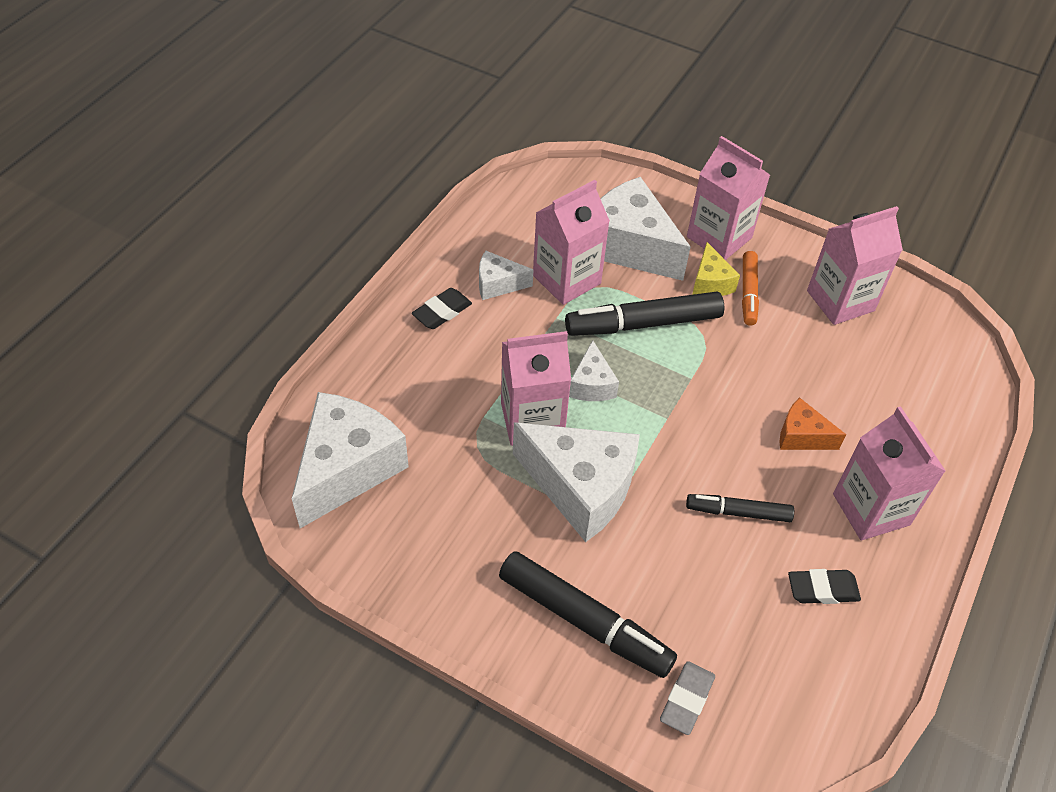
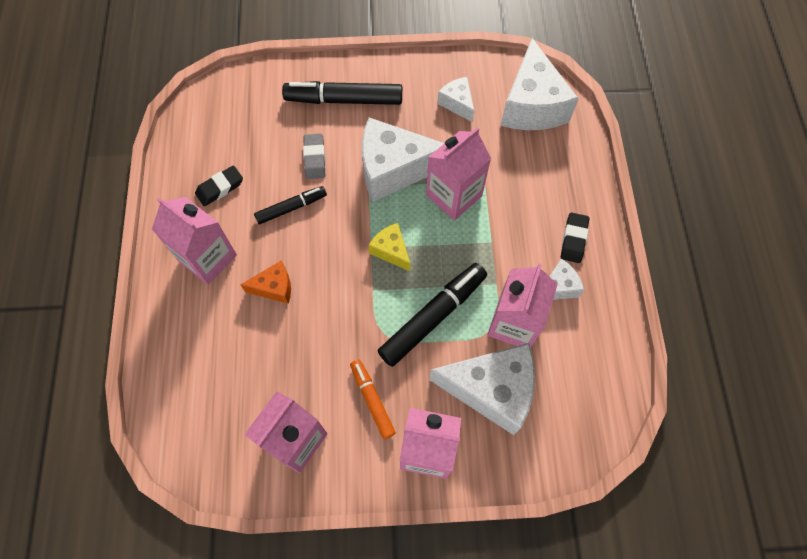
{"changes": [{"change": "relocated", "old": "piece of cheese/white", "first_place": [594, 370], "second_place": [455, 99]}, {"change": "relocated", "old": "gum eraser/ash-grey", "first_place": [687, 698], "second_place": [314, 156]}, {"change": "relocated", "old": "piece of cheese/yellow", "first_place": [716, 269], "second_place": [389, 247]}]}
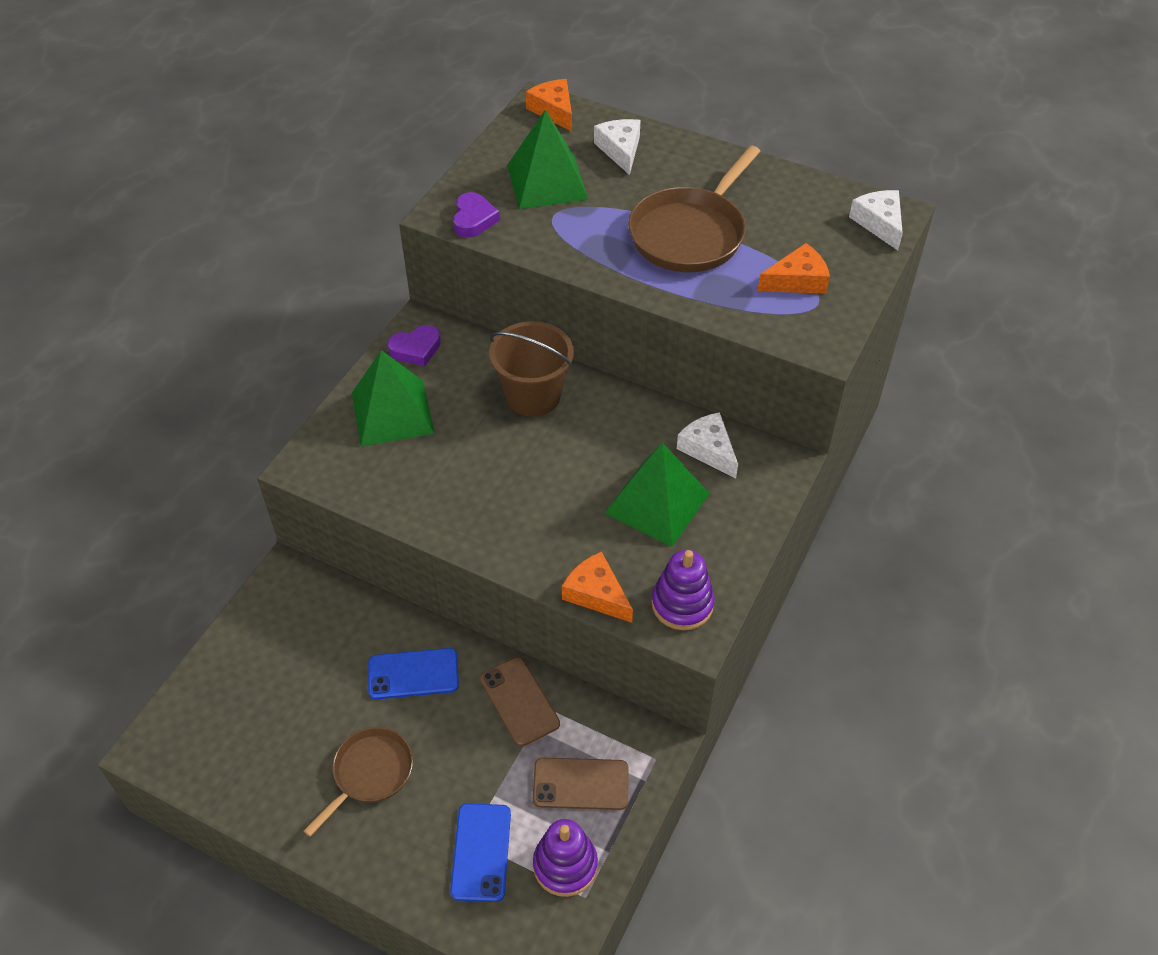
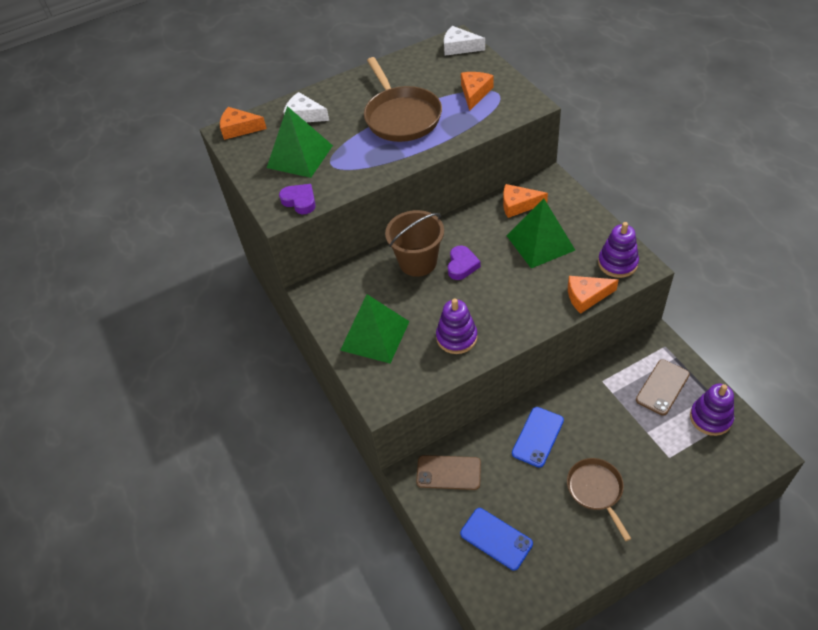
{"changes": [{"change": "appeared", "new": "ring stacker/violet", "second_place": [457, 326]}, {"change": "relocated", "old": "heart shape/violet", "first_place": [414, 345], "second_place": [464, 262]}, {"change": "relocated", "old": "mobile phone/cobalt", "first_place": [480, 852], "second_place": [496, 539]}, {"change": "relocated", "old": "mobile phone/dark brown", "first_place": [520, 701], "second_place": [448, 472]}, {"change": "colour", "old": "piece of cheese/white", "new": "piece of cheese/orange-coloured", "first_place": [707, 445], "second_place": [525, 201]}]}
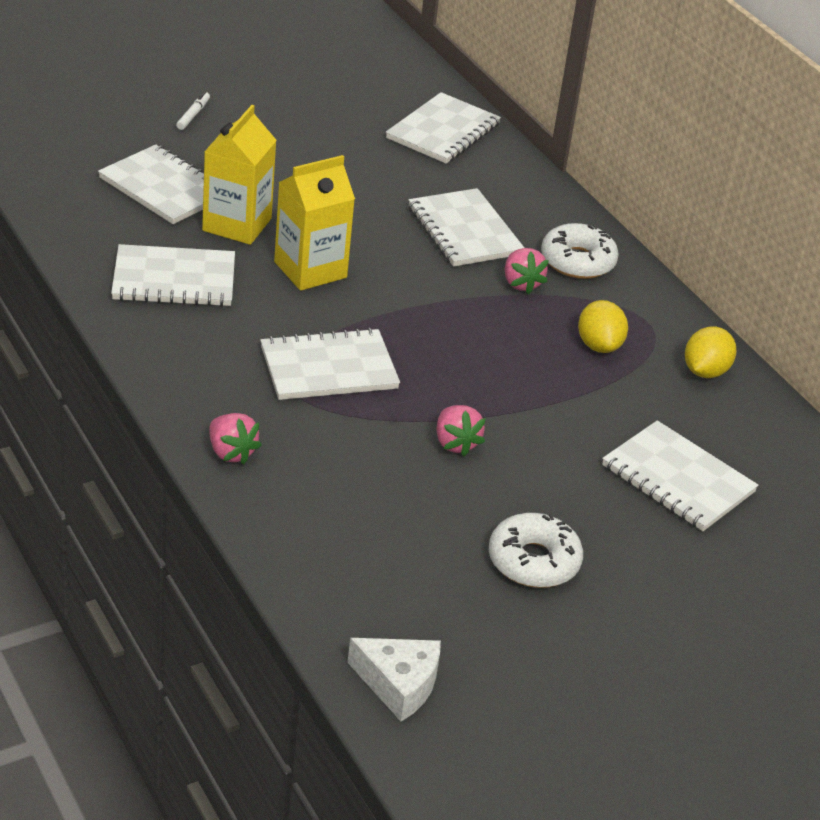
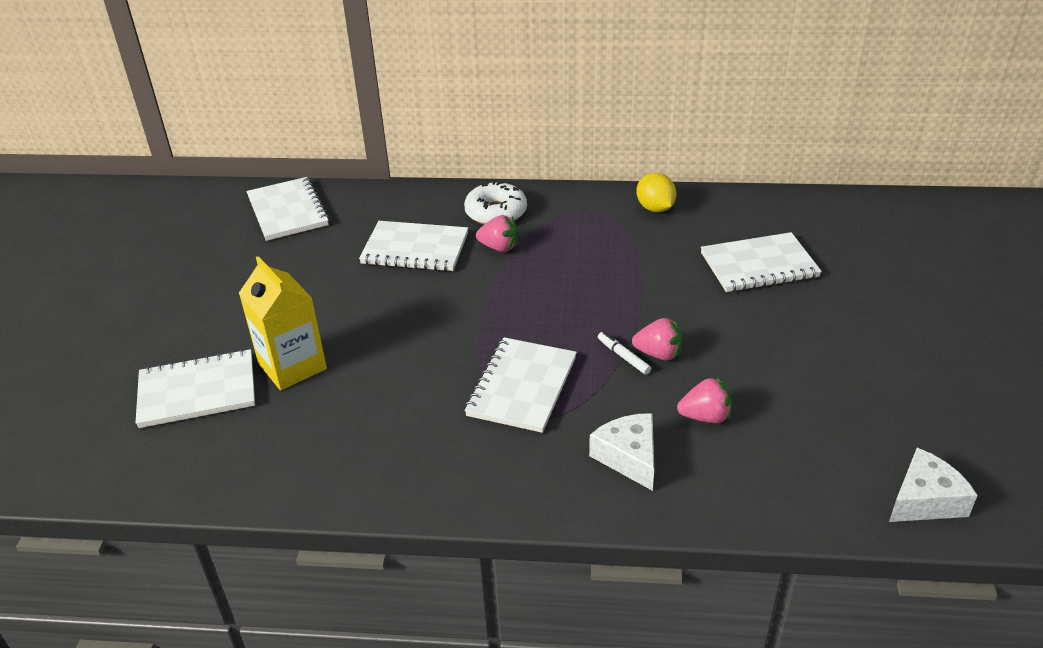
{"changes": [{"change": "missing", "old": "exercise book/white", "first_place": [173, 275]}, {"change": "missing", "old": "milk carton/yellow", "first_place": [314, 223]}, {"change": "missing", "old": "glazed donut/white", "first_place": [536, 550]}, {"change": "missing", "old": "lemon/yellow", "first_place": [603, 326]}, {"change": "appeared", "new": "piece of cheese/white", "second_place": [621, 452]}, {"change": "relocated", "old": "marker/white", "first_place": [193, 110], "second_place": [624, 353]}, {"change": "relocated", "old": "berry/rosy", "first_place": [236, 438], "second_place": [704, 399]}]}
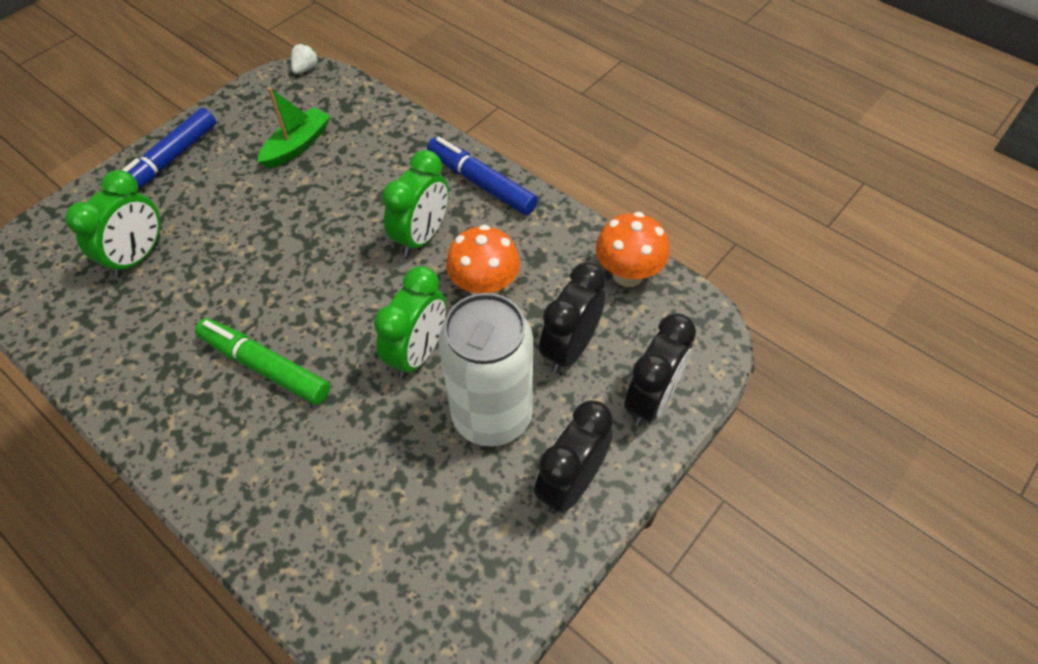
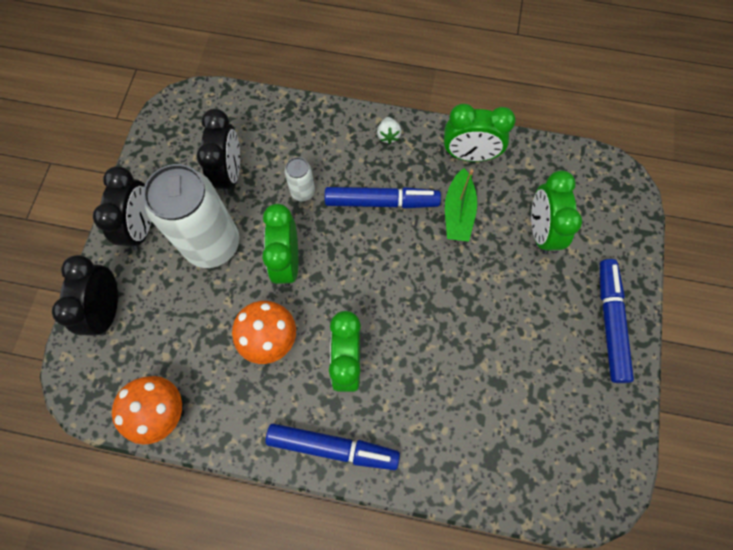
{"changes": [{"change": "appeared", "new": "tin/white", "second_place": [300, 179]}, {"change": "appeared", "new": "clock/green", "second_place": [480, 133]}, {"change": "relocated", "old": "boat/green", "first_place": [294, 128], "second_place": [461, 205]}, {"change": "relocated", "old": "berry/white", "first_place": [304, 59], "second_place": [389, 130]}, {"change": "relocated", "old": "clock/ebony", "first_place": [572, 317], "second_place": [218, 152]}, {"change": "colour", "old": "marker/green", "new": "marker/cobalt", "first_place": [262, 361], "second_place": [382, 198]}]}
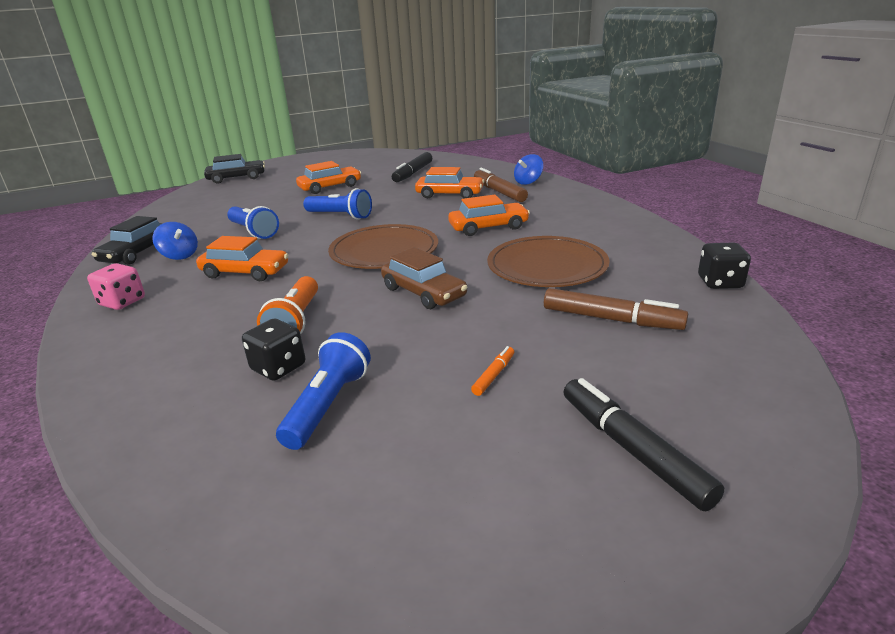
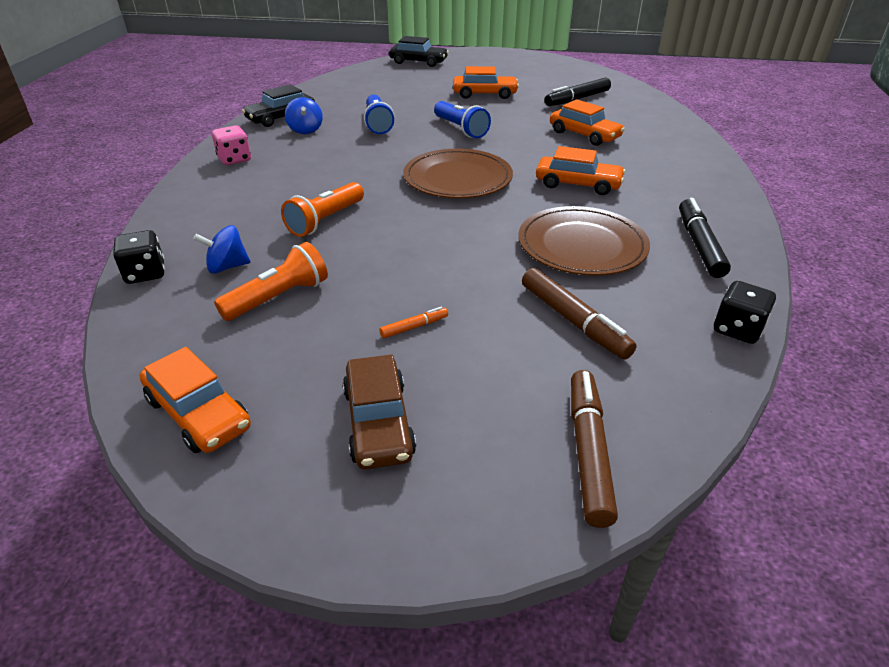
{"changes": [{"change": "relocated", "old": "car/orange-coloured", "first_place": [242, 258], "second_place": [195, 400]}, {"change": "relocated", "old": "dice/ebony", "first_place": [273, 350], "second_place": [139, 257]}, {"change": "relocated", "old": "car/dark brown", "first_place": [424, 278], "second_place": [379, 412]}, {"change": "relocated", "old": "marker/dark brown", "first_place": [501, 185], "second_place": [594, 449]}, {"change": "relocated", "old": "spinning top/cobalt", "first_place": [529, 169], "second_place": [222, 249]}, {"change": "relocated", "old": "marker/ebony", "first_place": [644, 444], "second_place": [705, 238]}, {"change": "colour", "old": "flashlight/cobalt", "new": "flashlight/orange-coloured", "first_place": [323, 391], "second_place": [271, 281]}]}
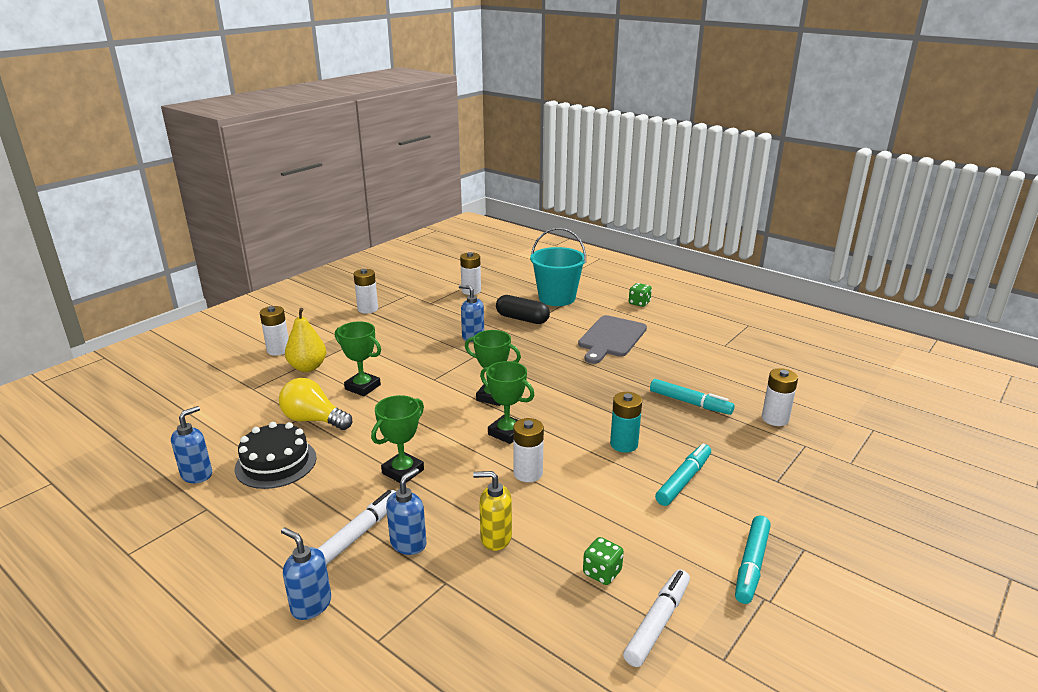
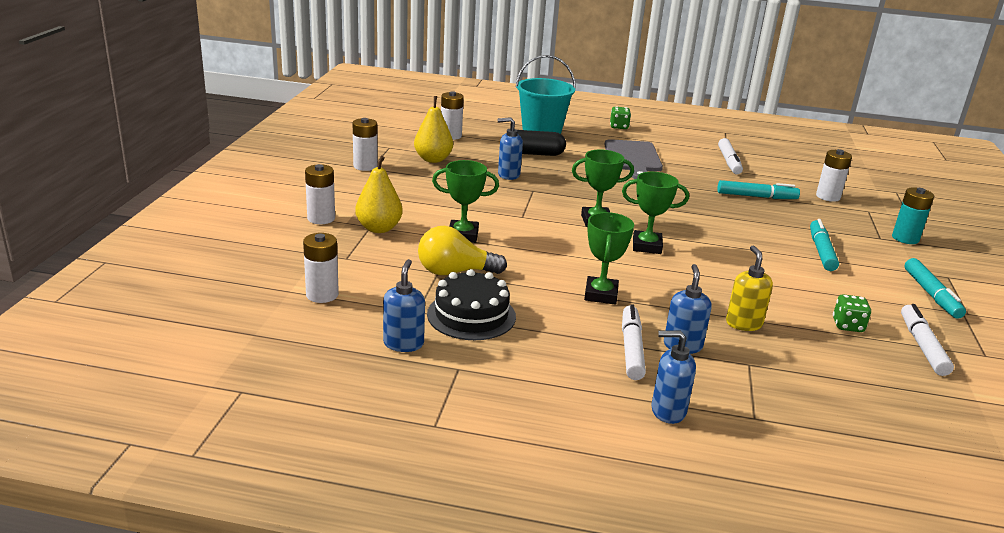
{"changes": [{"change": "appeared", "new": "pear/yellow", "second_place": [433, 129]}, {"change": "appeared", "new": "marker/white", "second_place": [730, 156]}, {"change": "relocated", "old": "power cell/white", "first_place": [528, 450], "second_place": [321, 268]}, {"change": "relocated", "old": "power cell/aqua", "first_place": [626, 422], "second_place": [913, 215]}, {"change": "spun", "old": "soap dispenser/yellow", "first_place": [492, 511], "second_place": [749, 288], "degrees": 105}]}
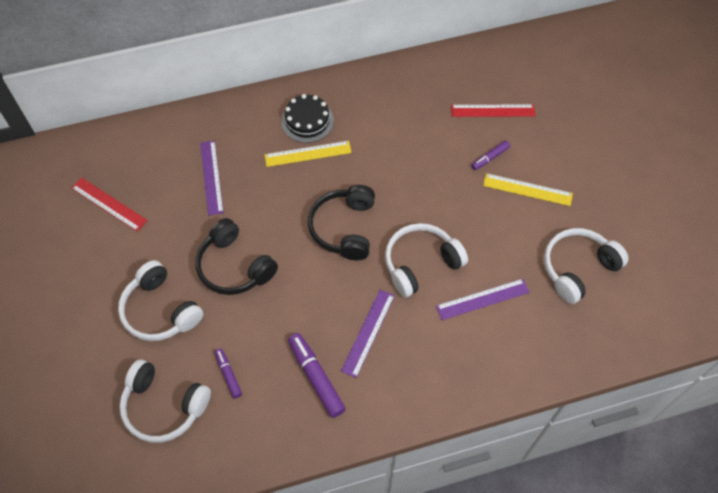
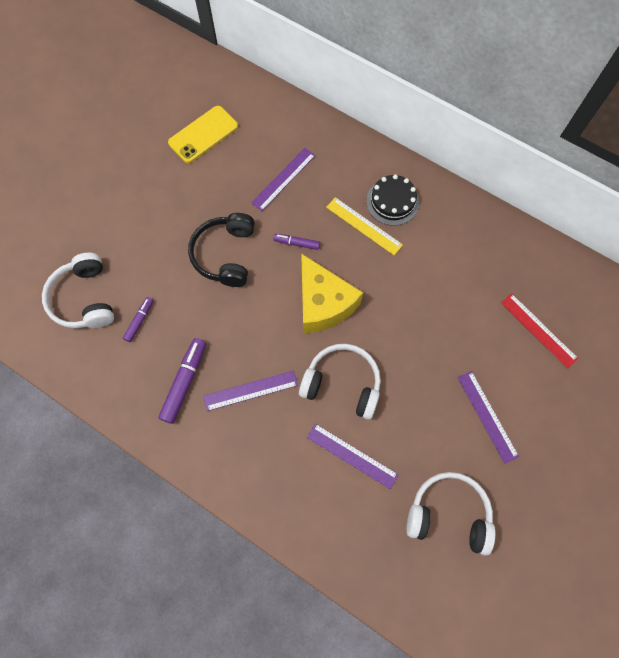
{"changes": [{"change": "missing", "old": "over-ear headphones/white", "first_place": [160, 300]}, {"change": "relocated", "old": "marker/violet", "first_place": [490, 155], "second_place": [296, 242]}, {"change": "exchanged", "old": "ruler/crimson", "new": "mobile phone/yellow", "first_place": [109, 204], "second_place": [203, 134]}, {"change": "exchanged", "old": "over-ear headphones/ebony", "new": "piece of cheese/yellow", "first_place": [341, 222], "second_place": [332, 293]}, {"change": "colour", "old": "ruler/yellow", "new": "ruler/violet", "first_place": [528, 189], "second_place": [488, 417]}]}
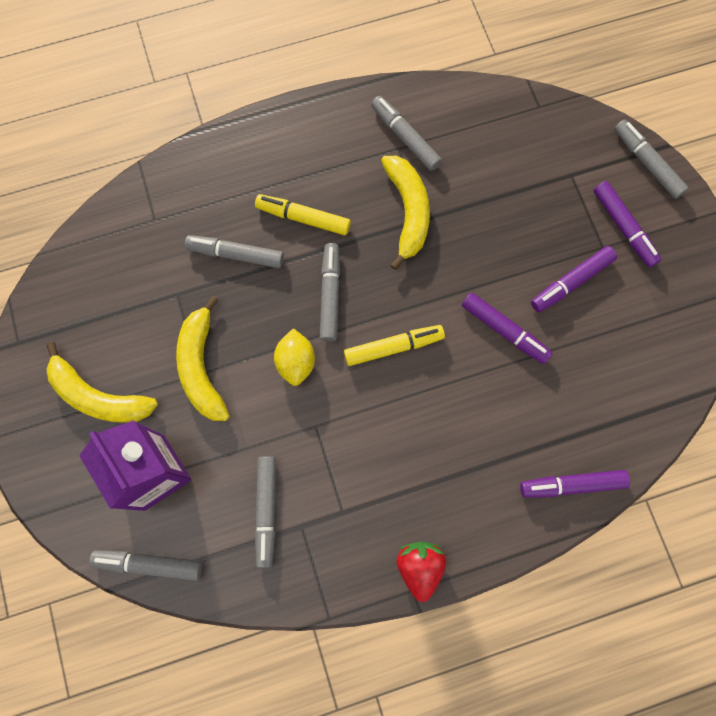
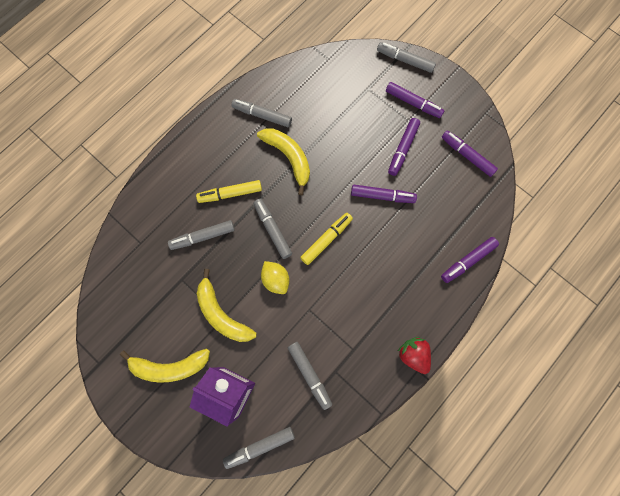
{"changes": [{"change": "appeared", "new": "marker/violet", "second_place": [470, 153]}]}
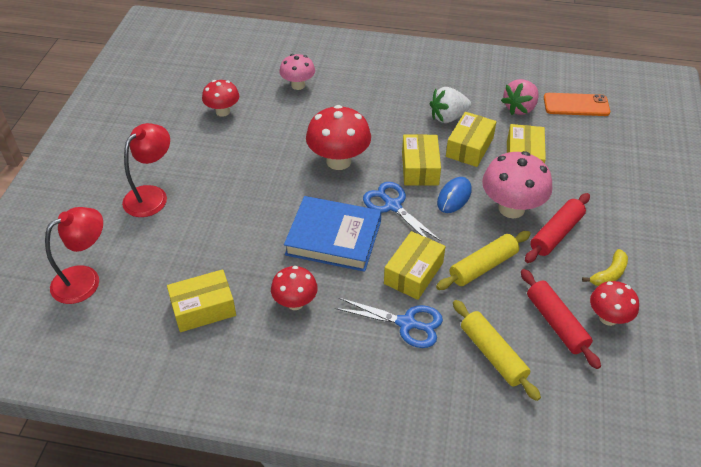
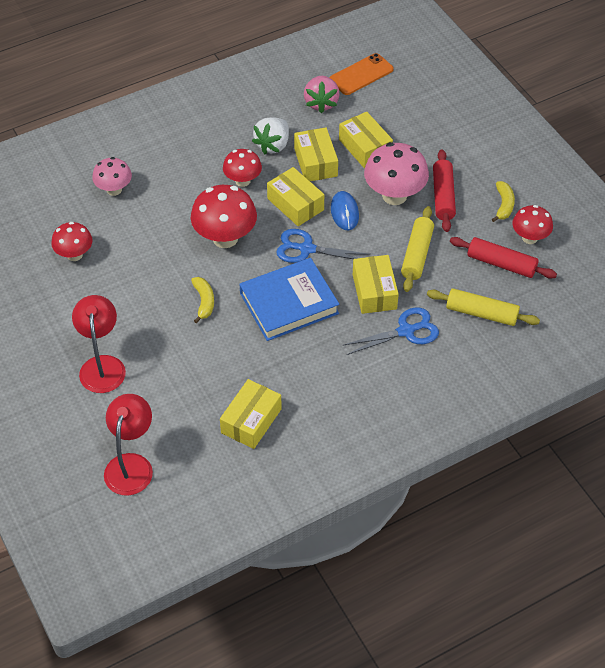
{"changes": [{"change": "appeared", "new": "toy banana/yellow", "second_place": [202, 300]}, {"change": "relocated", "old": "toadstool/crimson", "first_place": [294, 288], "second_place": [242, 168]}]}
